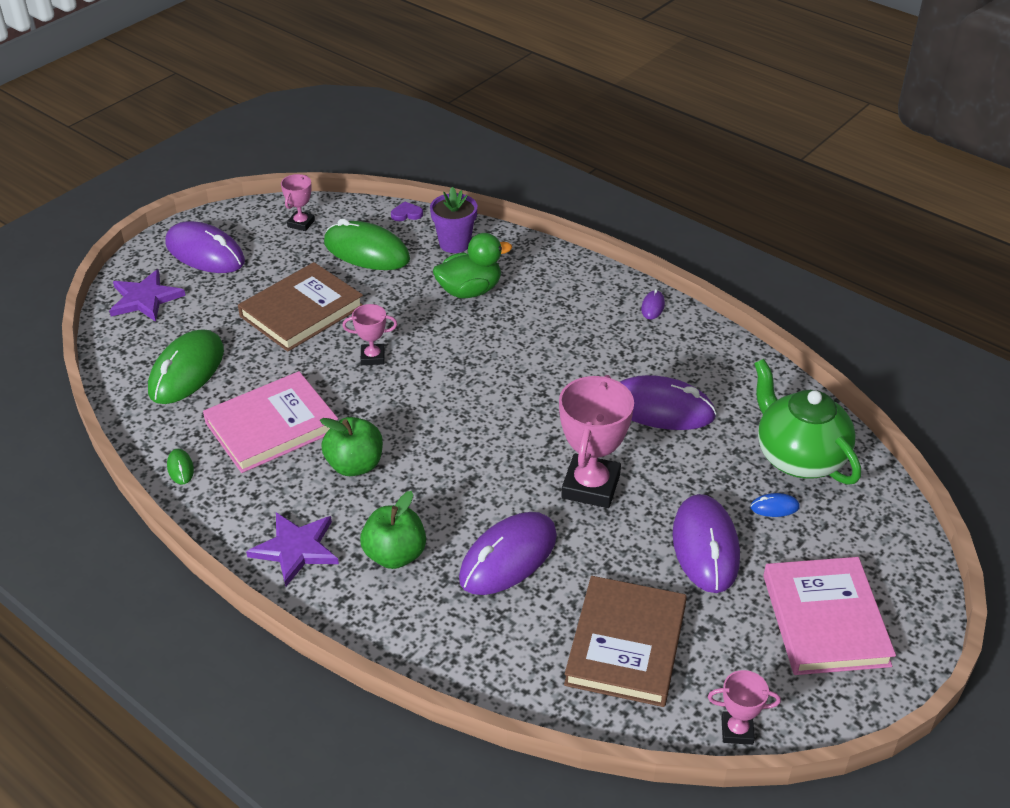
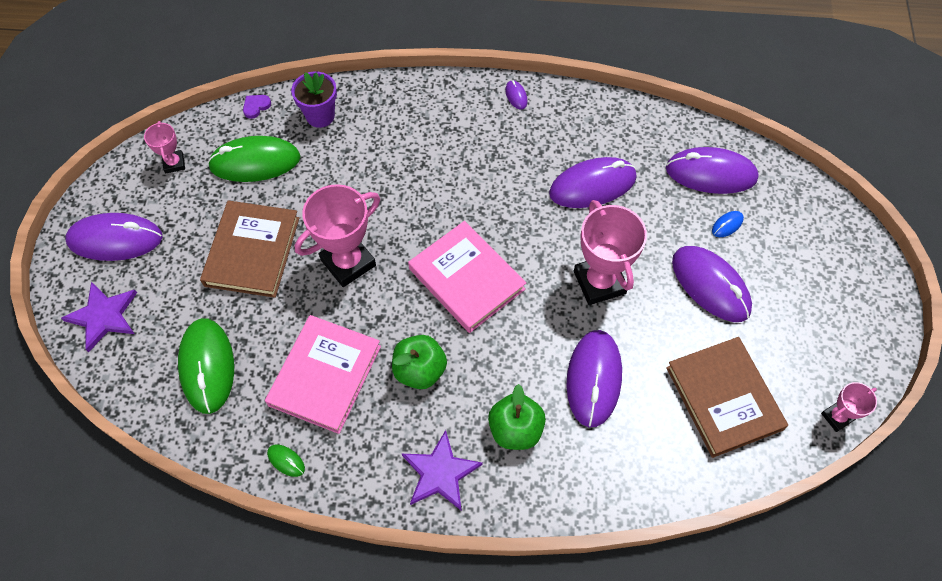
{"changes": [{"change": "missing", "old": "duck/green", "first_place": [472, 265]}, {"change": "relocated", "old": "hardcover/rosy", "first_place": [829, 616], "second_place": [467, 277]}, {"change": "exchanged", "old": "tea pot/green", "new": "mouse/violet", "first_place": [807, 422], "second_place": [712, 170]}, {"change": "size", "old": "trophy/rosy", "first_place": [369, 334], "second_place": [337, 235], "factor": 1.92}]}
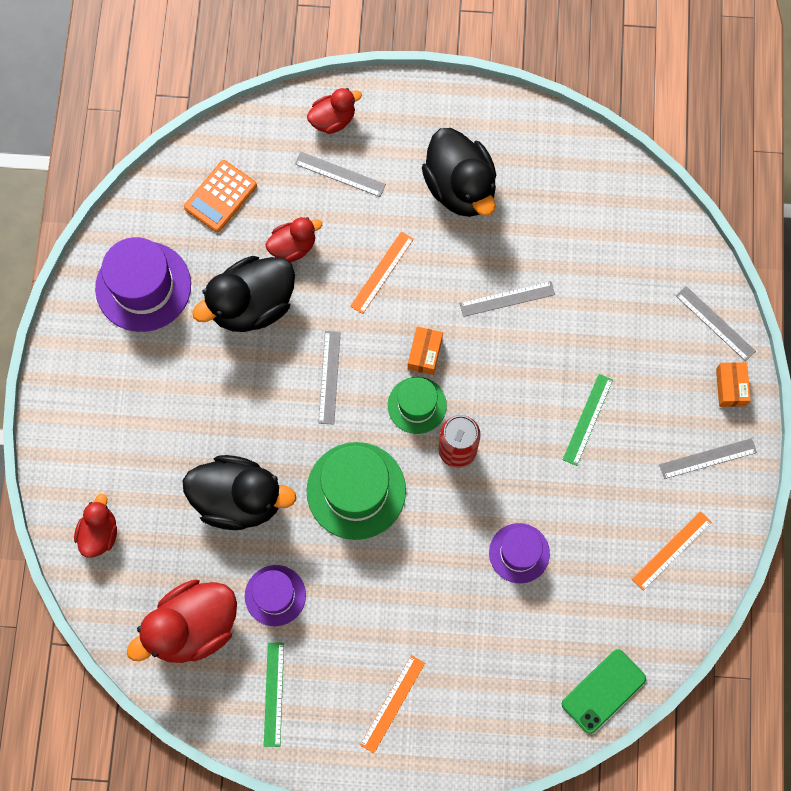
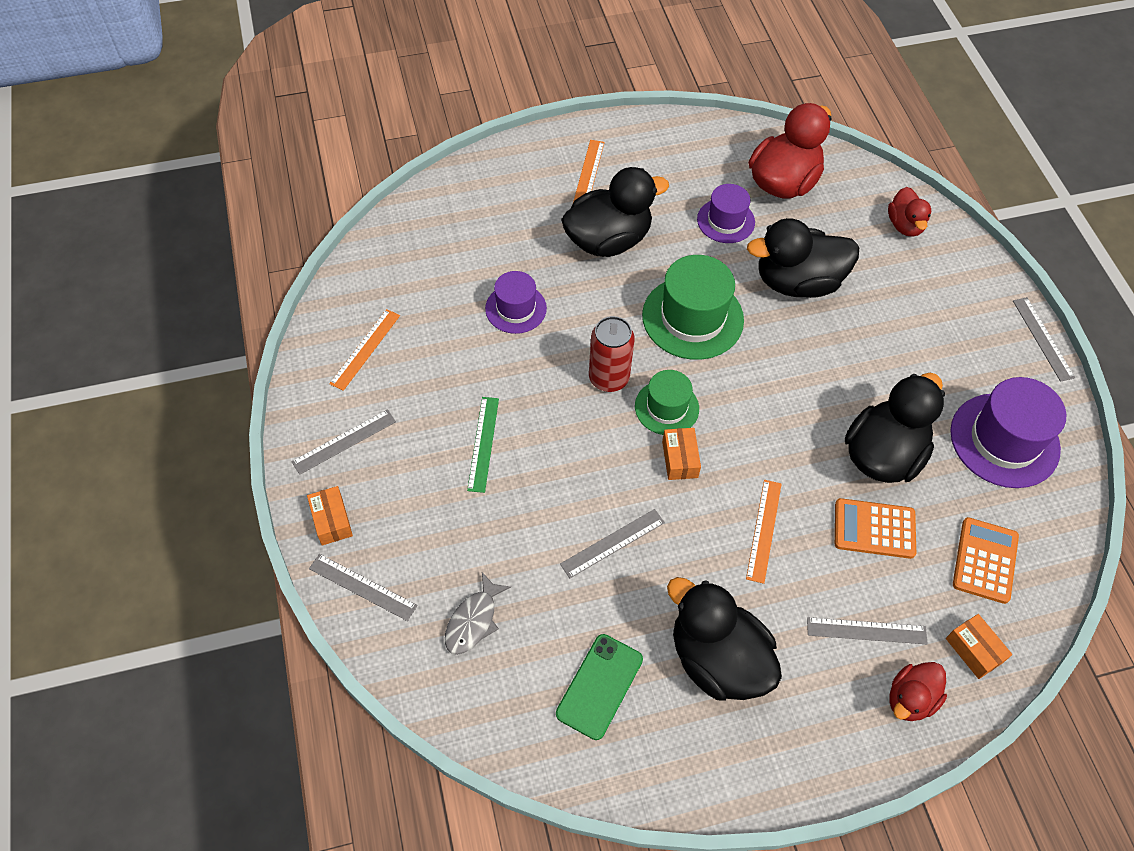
{"changes": [{"change": "missing", "old": "ruler/green", "first_place": [274, 694]}, {"change": "appeared", "new": "toy fish/ash-grey", "second_place": [478, 613]}, {"change": "appeared", "new": "duck/ebony", "second_place": [615, 212]}, {"change": "appeared", "new": "box/orange-coloured", "second_place": [979, 646]}, {"change": "relocated", "old": "ruler/ash-grey", "first_place": [330, 378], "second_place": [1044, 339]}, {"change": "relocated", "old": "mobile phone/green", "first_place": [604, 691], "second_place": [599, 687]}, {"change": "exchanged", "old": "duck/crimson", "new": "adding machine/orange-coloured", "first_place": [294, 239], "second_place": [875, 528]}]}
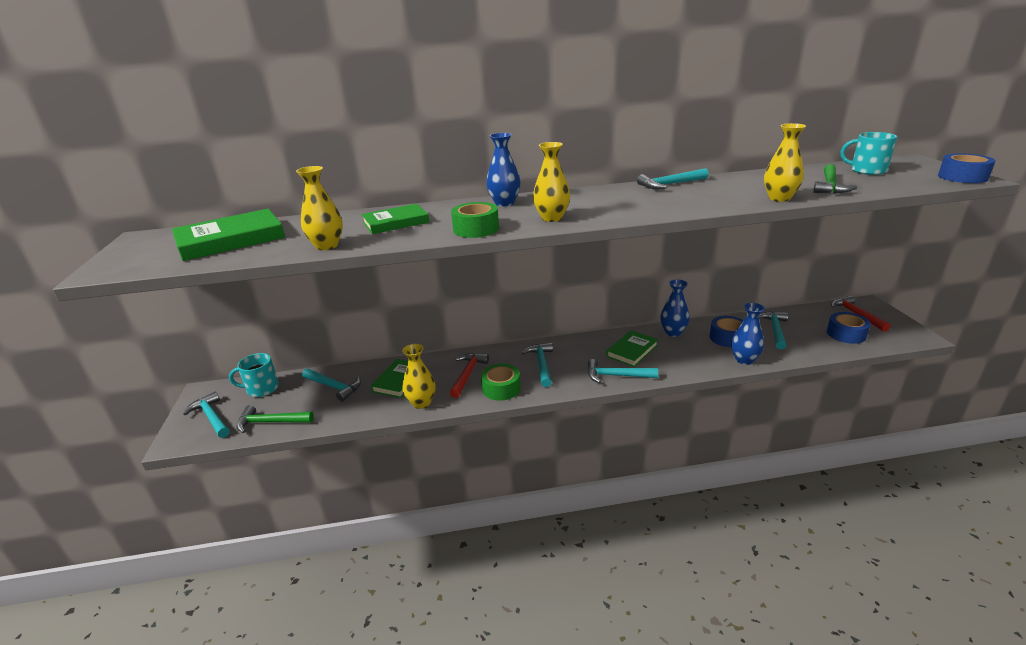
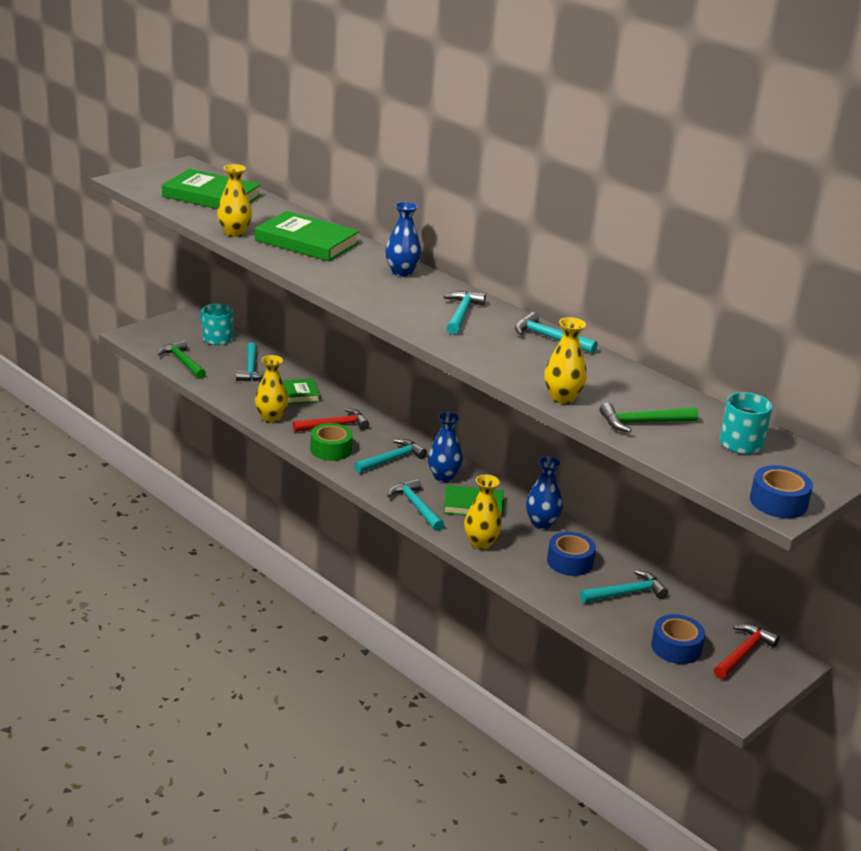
{"changes": [{"change": "missing", "old": "tape/green", "first_place": [475, 220]}, {"change": "relocated", "old": "hammer/aqua", "first_place": [206, 415], "second_place": [465, 313]}, {"change": "relocated", "old": "vase/yellow", "first_place": [551, 182], "second_place": [483, 512]}, {"change": "relocated", "old": "vase/cobalt", "first_place": [748, 334], "second_place": [445, 447]}, {"change": "size", "old": "hardcover/green", "first_place": [395, 219], "second_place": [307, 236], "factor": 1.55}]}
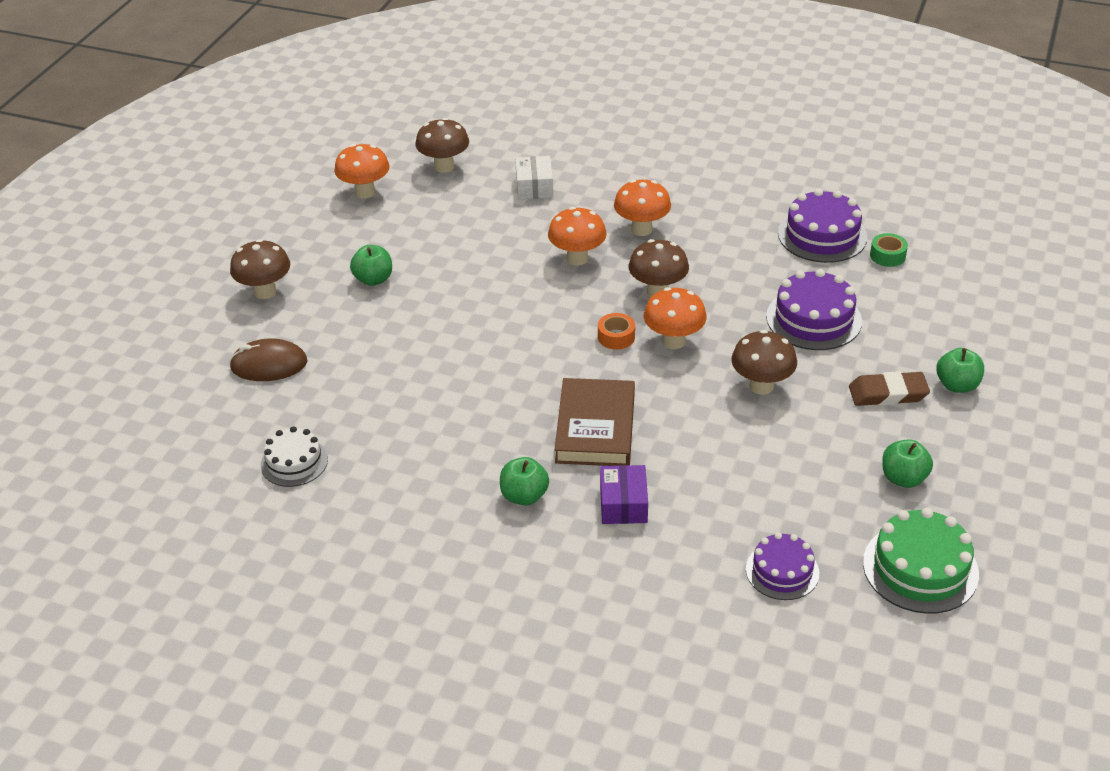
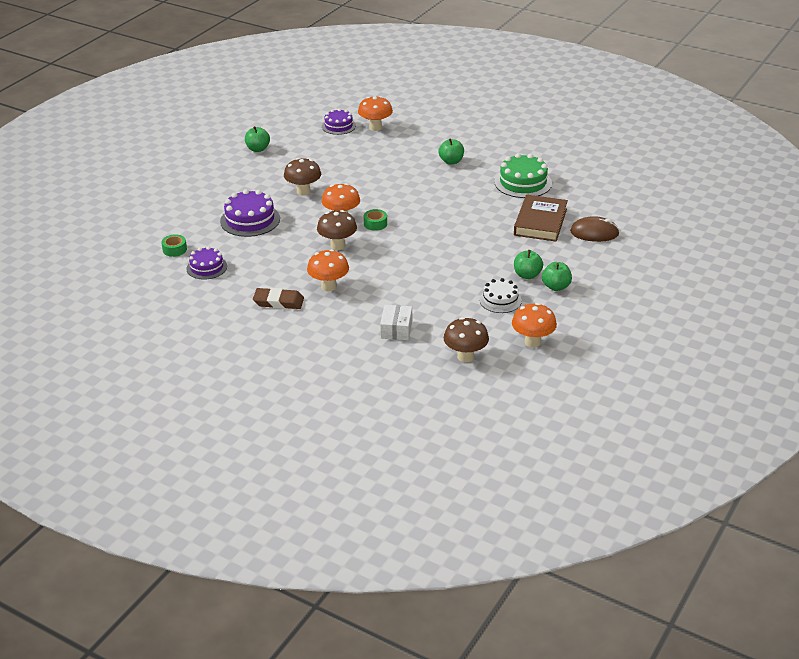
{"changes": [{"change": "missing", "old": "toadstool/dark brown", "first_place": [260, 269]}, {"change": "missing", "old": "box/violet", "first_place": [624, 494]}, {"change": "relocated", "old": "layer cake/white", "first_place": [294, 456], "second_place": [501, 295]}, {"change": "relocated", "old": "toadstool/orange-coloured", "first_place": [577, 236], "second_place": [375, 113]}, {"change": "relocated", "old": "hardcover/dark brown", "first_place": [594, 422], "second_place": [541, 218]}, {"change": "relocated", "old": "gum eraser/dark brown", "first_place": [889, 388], "second_place": [278, 298]}, {"change": "relocated", "old": "layer cake/green", "first_place": [921, 561], "second_place": [523, 175]}, {"change": "relocated", "old": "apple fruit/green", "first_place": [960, 370], "second_place": [557, 276]}, {"change": "colour", "old": "tape/orange-coloured", "new": "tape/green", "first_place": [616, 331], "second_place": [375, 220]}, {"change": "size", "old": "layer cake/violet", "first_place": [822, 225], "second_place": [206, 263], "factor": 0.64}]}
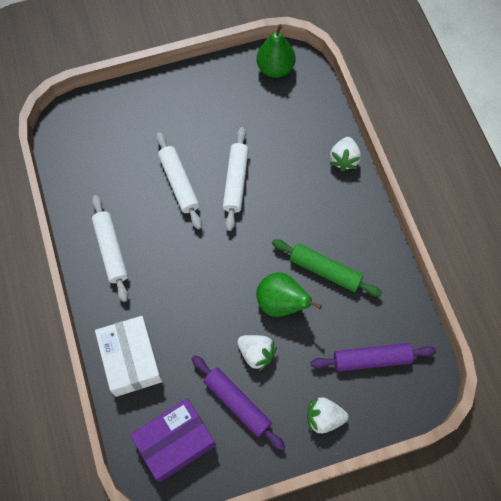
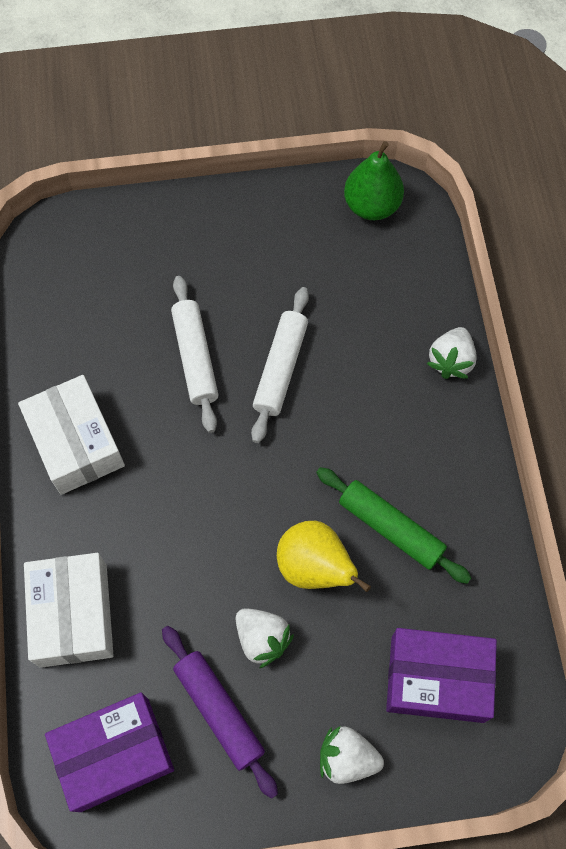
{"changes": [{"change": "exchanged", "old": "rolling pin/white", "new": "box/white", "first_place": [110, 248], "second_place": [71, 435]}, {"change": "exchanged", "old": "rolling pin/violet", "new": "box/violet", "first_place": [373, 357], "second_place": [441, 675]}, {"change": "colour", "old": "pear/green", "new": "pear/yellow", "first_place": [289, 294], "second_place": [324, 556]}]}
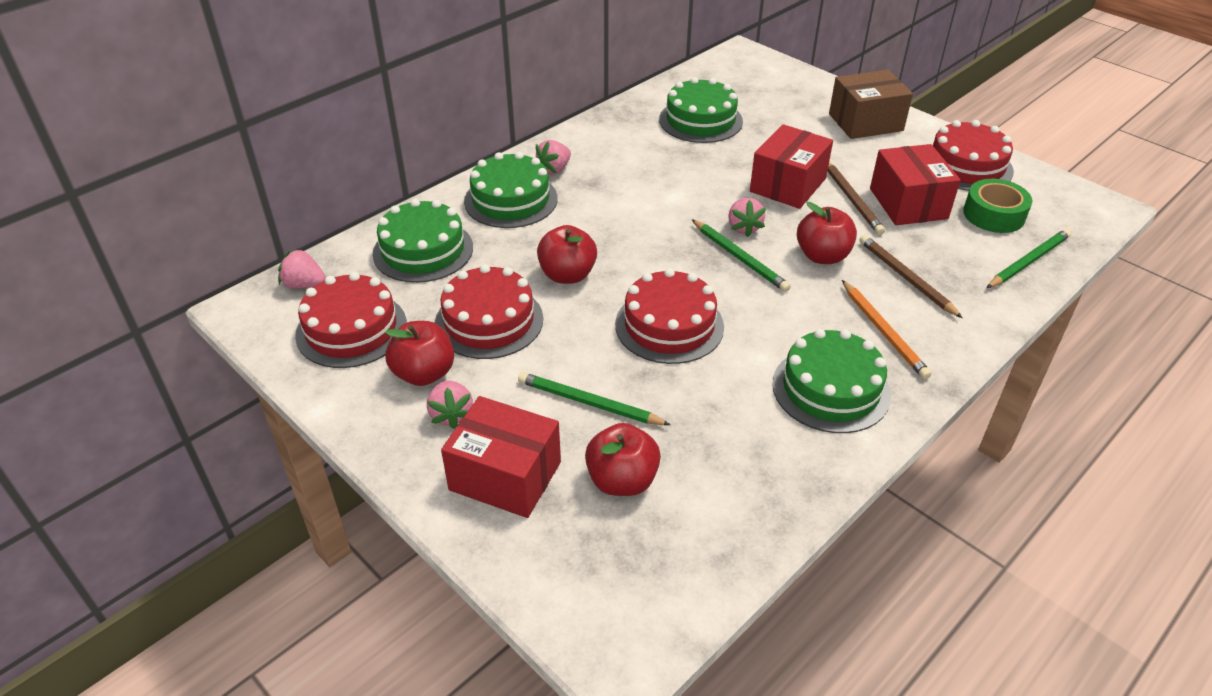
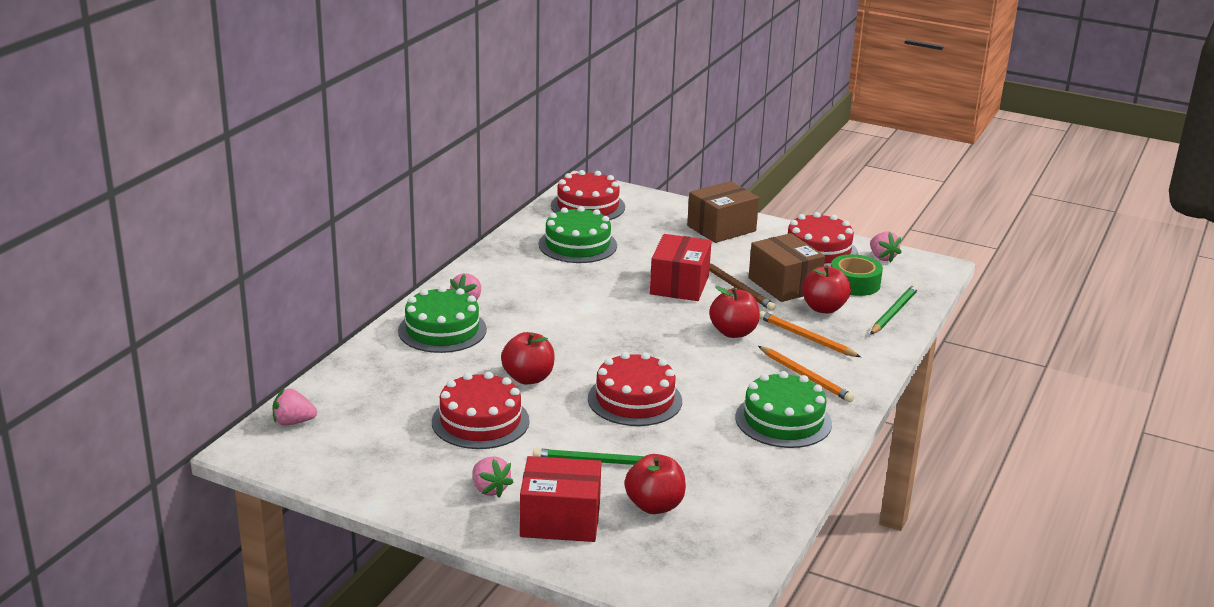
{"changes": [{"change": "missing", "old": "layer cake/green", "first_place": [422, 241]}, {"change": "missing", "old": "wooden pencil/green", "first_place": [741, 255]}, {"change": "relocated", "old": "layer cake/crimson", "first_place": [351, 320], "second_place": [588, 195]}, {"change": "relocated", "old": "apple fruit/crimson", "first_place": [419, 353], "second_place": [826, 289]}, {"change": "relocated", "old": "berry/rosy", "first_place": [747, 217], "second_place": [886, 247]}, {"change": "colour", "old": "wooden pencil/dark brown", "new": "wooden pencil/orange-coloured", "first_place": [911, 276], "second_place": [810, 334]}, {"change": "colour", "old": "box/crimson", "new": "box/dark brown", "first_place": [915, 184], "second_place": [786, 267]}]}
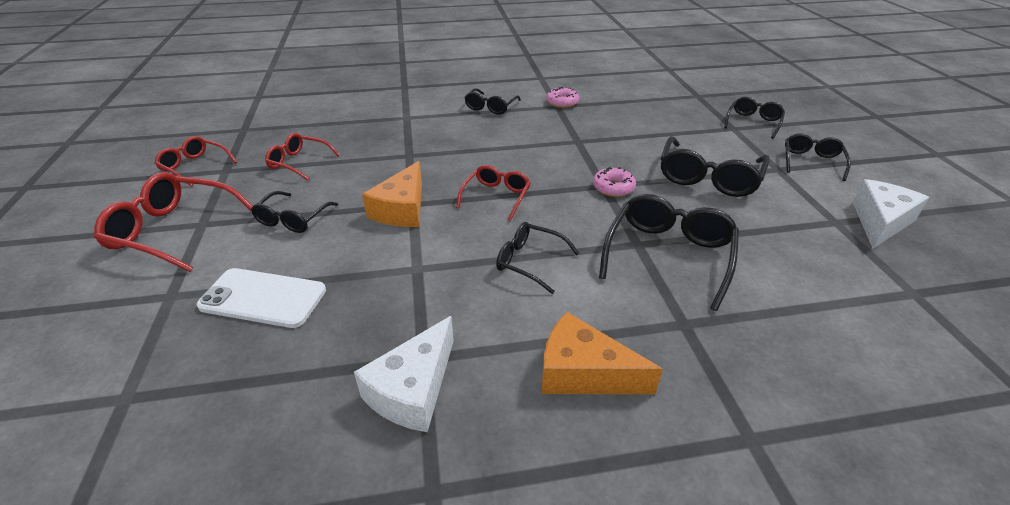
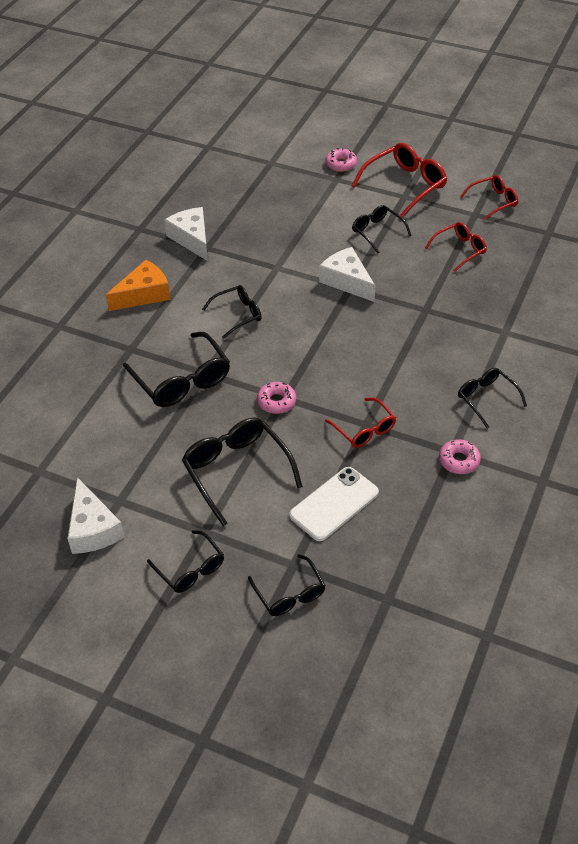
{"changes": [{"change": "appeared", "new": "glazed donut/rosy", "second_place": [341, 160]}, {"change": "relocated", "old": "mobile phone/white", "first_place": [261, 298], "second_place": [334, 504]}, {"change": "relocated", "old": "eyeglasses/crimson", "first_place": [493, 193], "second_place": [360, 422]}, {"change": "colour", "old": "piece of cheese/orange-coloured", "new": "piece of cheese/white", "first_place": [392, 194], "second_place": [347, 274]}]}
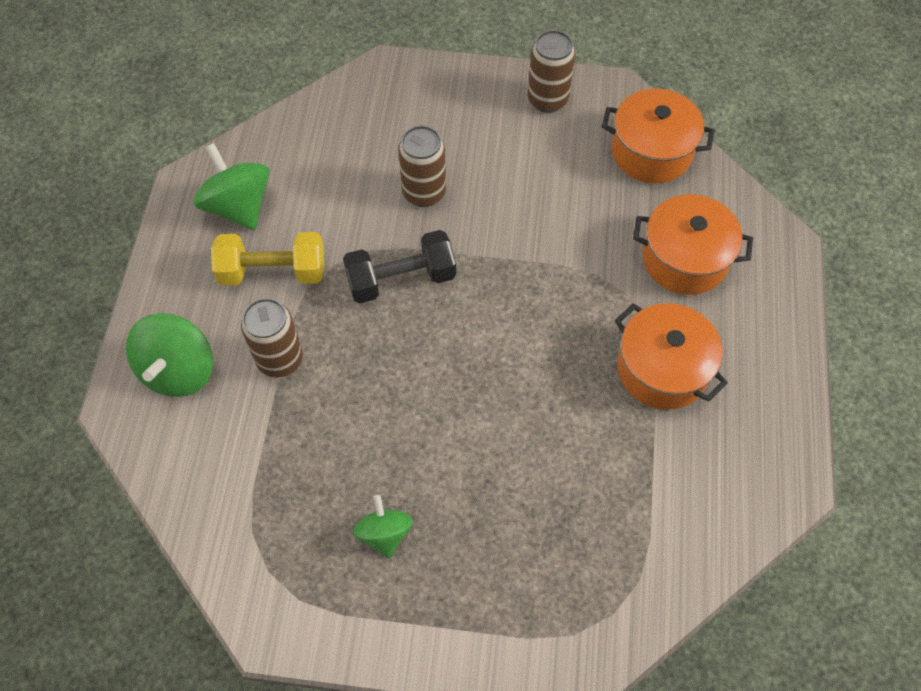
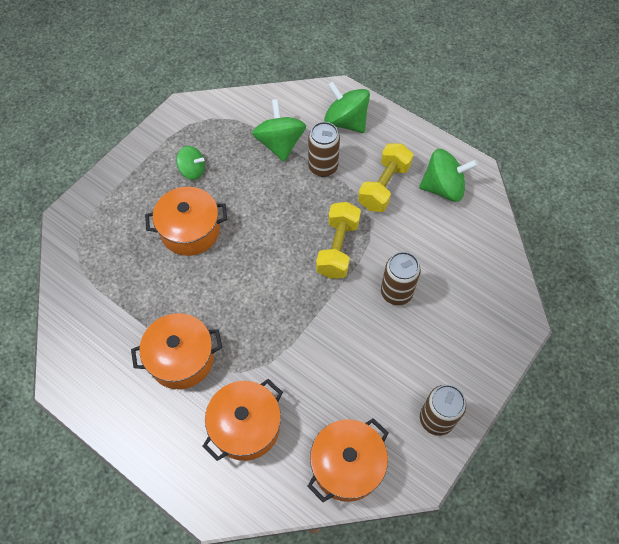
{"changes": [{"change": "appeared", "new": "stockpot/orange-coloured", "second_place": [186, 221]}, {"change": "appeared", "new": "spinning top/green", "second_place": [279, 130]}, {"change": "colour", "old": "free weight/ebony", "new": "free weight/yellow", "first_place": [399, 266], "second_place": [338, 240]}]}
